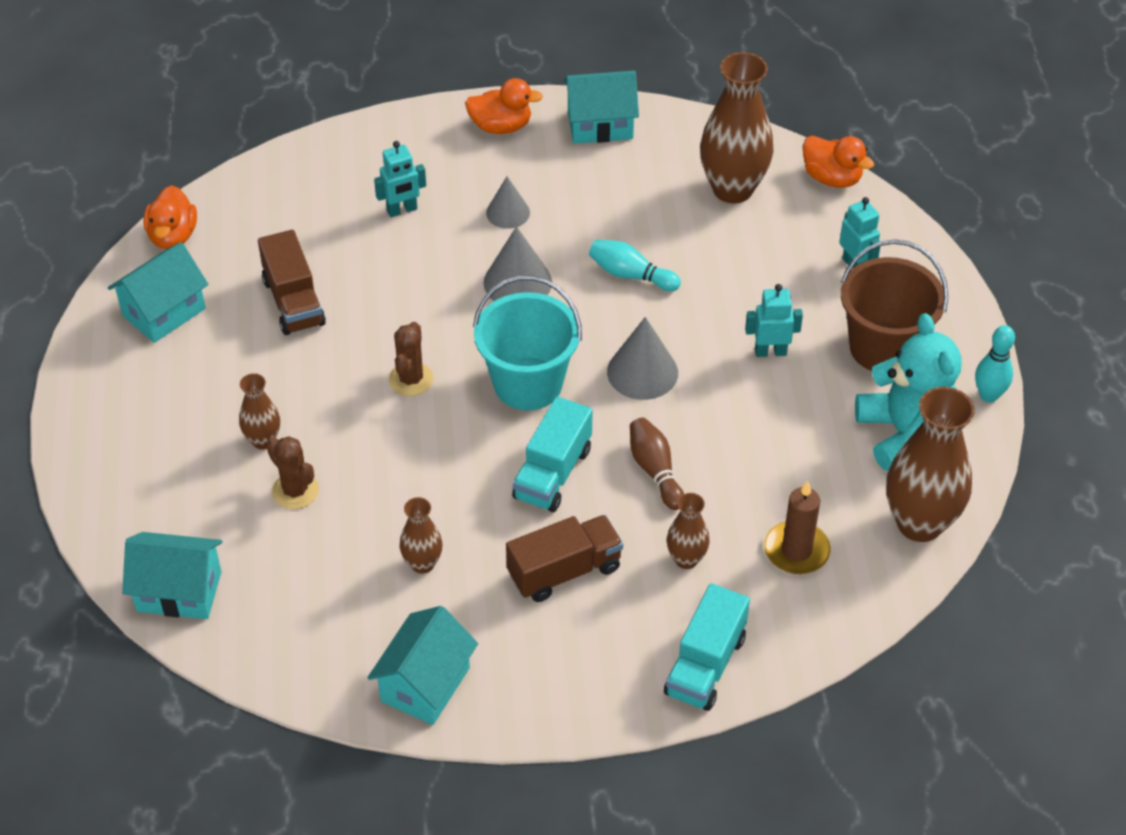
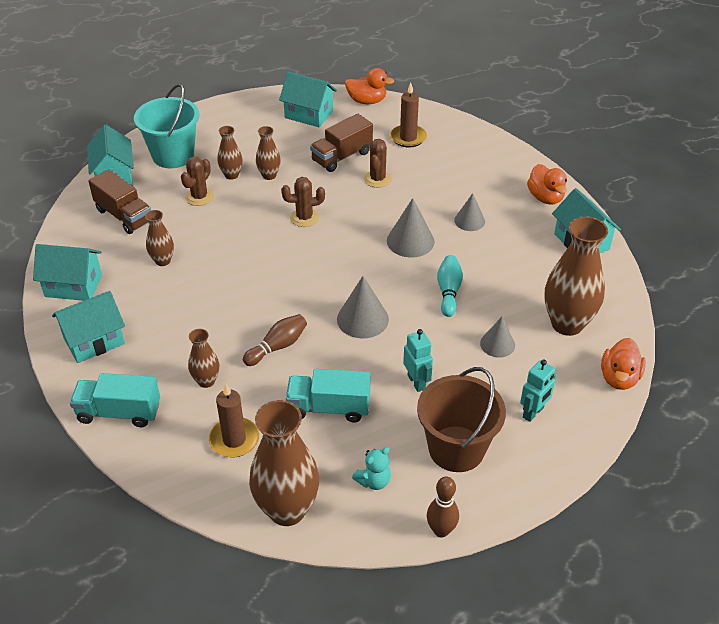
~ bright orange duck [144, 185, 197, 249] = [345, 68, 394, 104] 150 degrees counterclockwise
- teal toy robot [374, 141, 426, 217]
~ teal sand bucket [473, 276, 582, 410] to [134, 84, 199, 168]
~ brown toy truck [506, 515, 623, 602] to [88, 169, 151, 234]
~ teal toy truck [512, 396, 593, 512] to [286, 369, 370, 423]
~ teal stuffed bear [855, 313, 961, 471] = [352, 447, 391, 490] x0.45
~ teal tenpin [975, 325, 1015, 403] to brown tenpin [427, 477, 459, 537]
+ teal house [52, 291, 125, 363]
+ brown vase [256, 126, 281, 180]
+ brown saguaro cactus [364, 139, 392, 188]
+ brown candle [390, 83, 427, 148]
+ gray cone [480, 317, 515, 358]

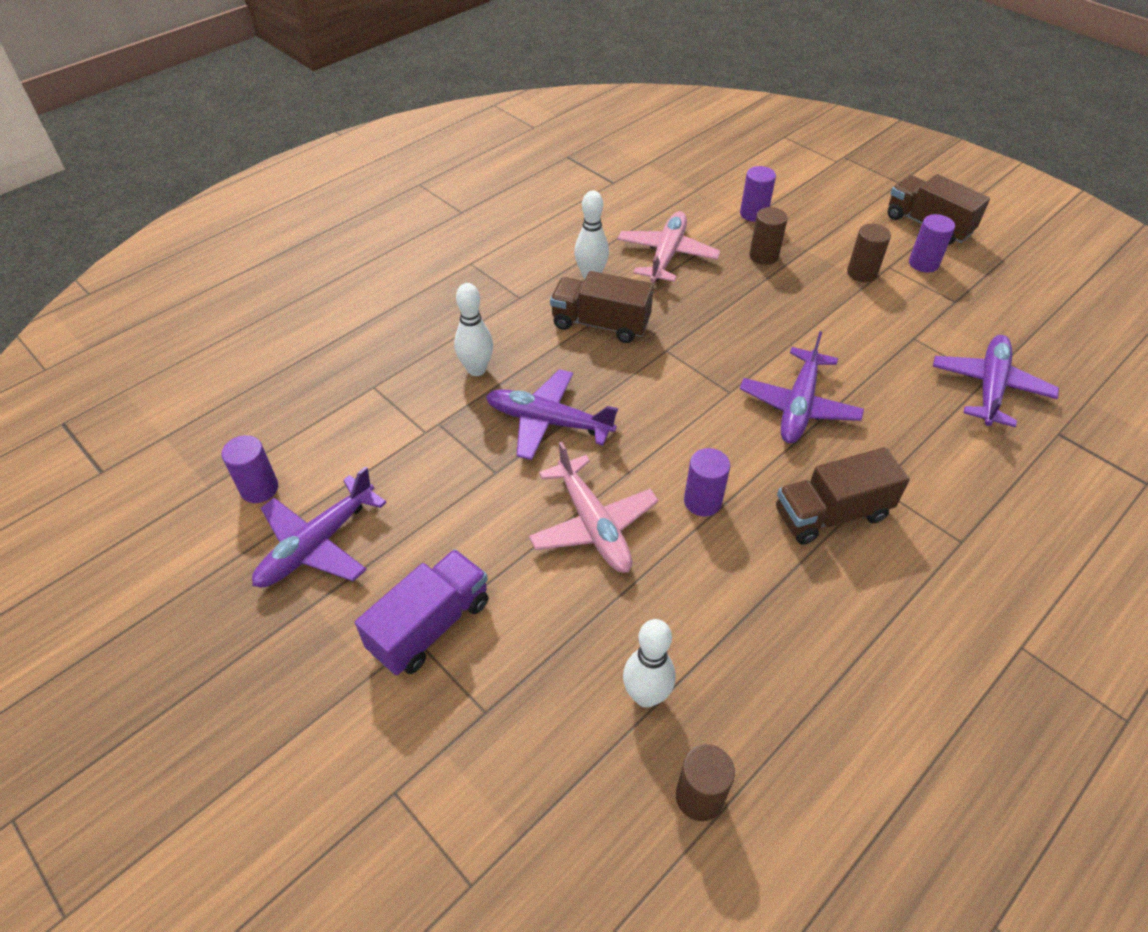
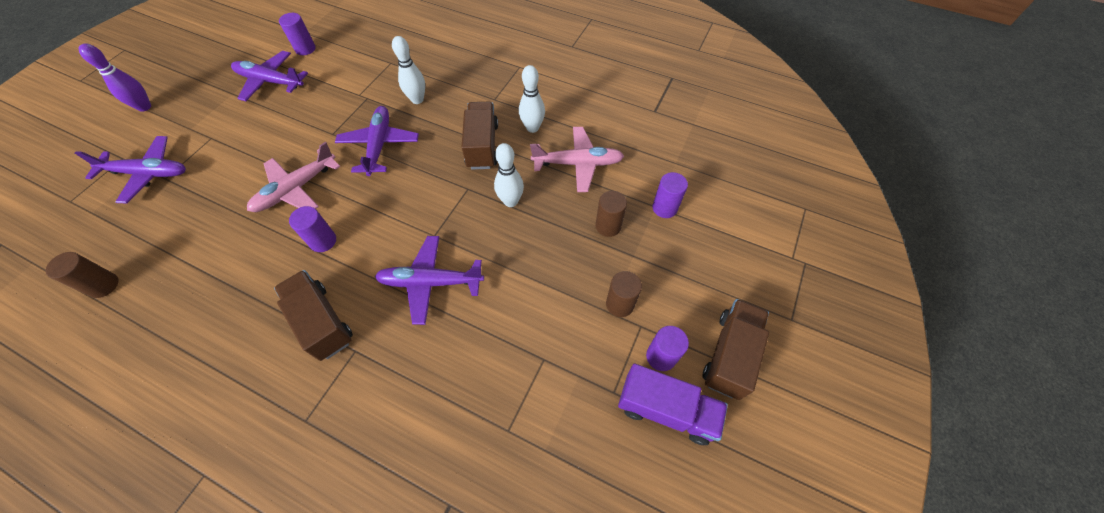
~ violet toy truck [355, 549, 489, 675] to [618, 364, 728, 445]
~ snow-white tenpin [623, 619, 676, 708] to [494, 143, 524, 207]
~ violet aeroplane [933, 335, 1059, 427] to [75, 136, 186, 203]
+ violet tenpin [79, 43, 151, 112]

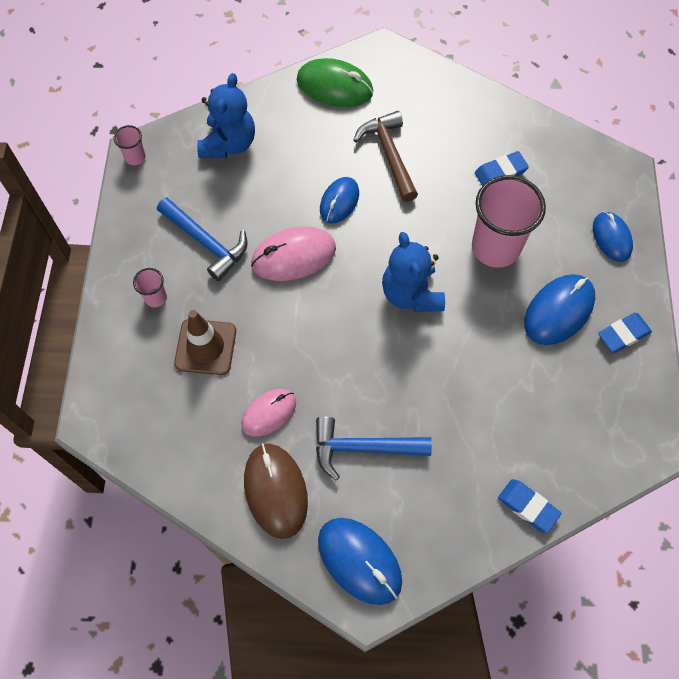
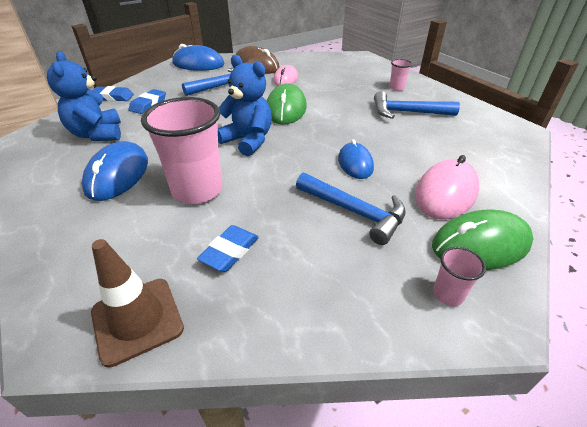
~ rosy cup [114, 125, 146, 165] to [433, 247, 486, 306]
~ brown road cone [174, 310, 236, 375] to [91, 239, 184, 368]
~ royal blue stuffed bear [197, 73, 255, 158] to [47, 51, 121, 141]
~ rosy computer mouse [251, 226, 336, 281] to [415, 155, 479, 219]
~ brown carpenter's hammer [354, 111, 418, 202] to royal blue carpenter's hammer [296, 173, 406, 245]
- royal blue computer mouse [593, 211, 633, 262]
~ royal blue gum eraser [598, 313, 652, 353] to [129, 89, 166, 114]
+ emerald computer mouse [267, 83, 307, 124]

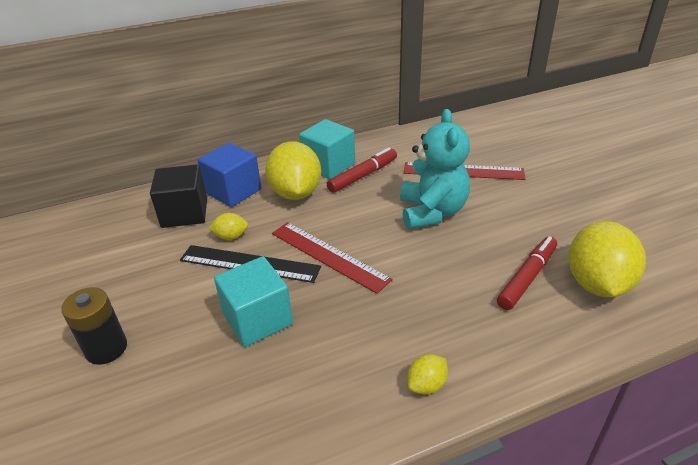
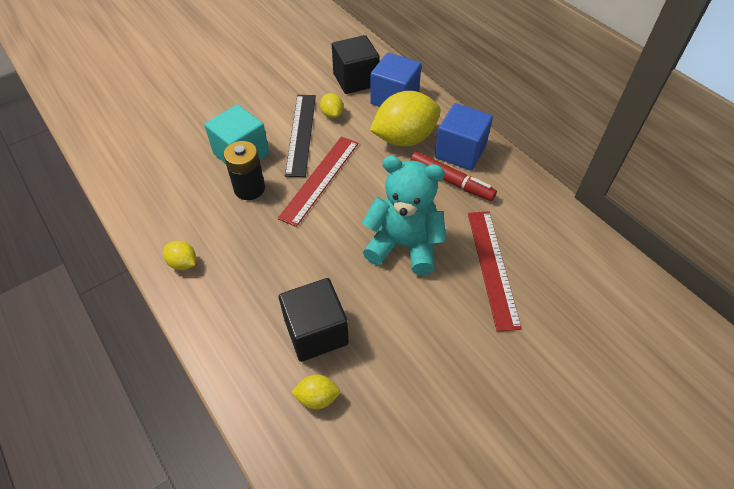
~ jet-black battery [61, 287, 127, 365] to [224, 141, 265, 200]
~ teal cube [299, 119, 355, 179] to royal blue cube [435, 103, 493, 170]
~ teal stuffed bear [400, 109, 470, 229] = [362, 156, 446, 275] 150 degrees counterclockwise
~ scarlet marker [497, 236, 557, 310] to jet-black cube [279, 278, 349, 362]
~ golden citrus fruit [568, 221, 646, 297] = [291, 375, 340, 409] x0.45

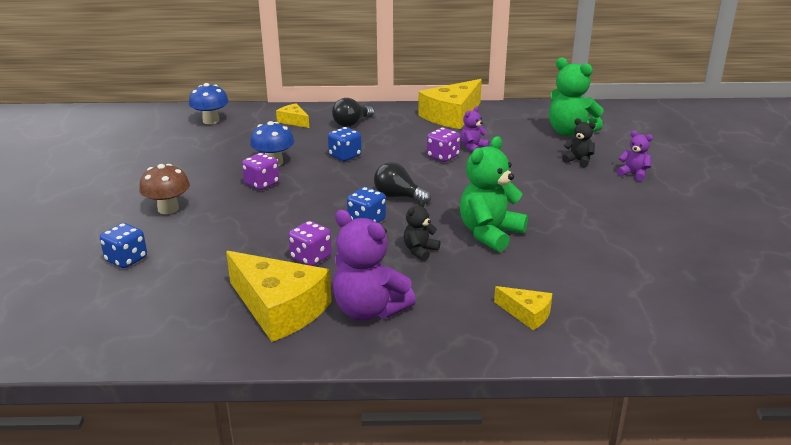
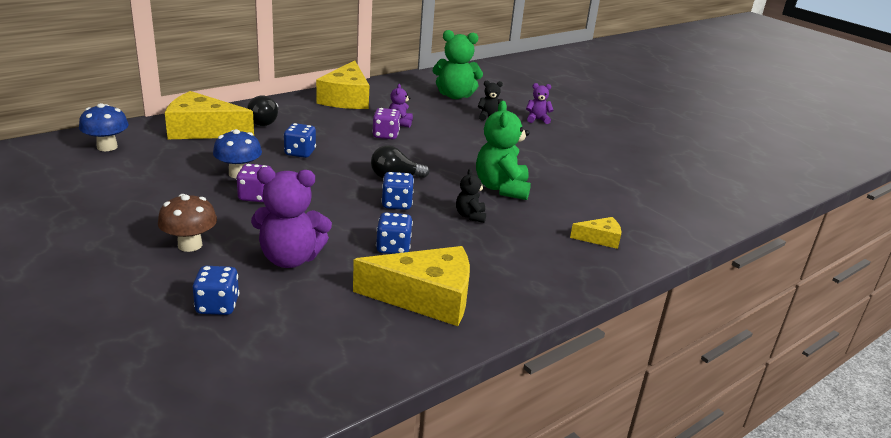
~ golden piece of cheese [276, 103, 309, 128] = [165, 91, 254, 139] x2.03
~ violet game die [288, 221, 332, 266] to royal blue game die [376, 212, 413, 254]
~ violet stuffed bear [333, 210, 416, 320] to [251, 167, 332, 268]

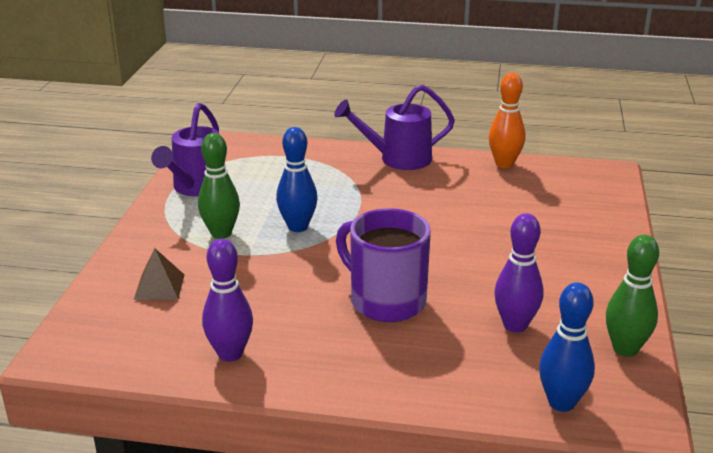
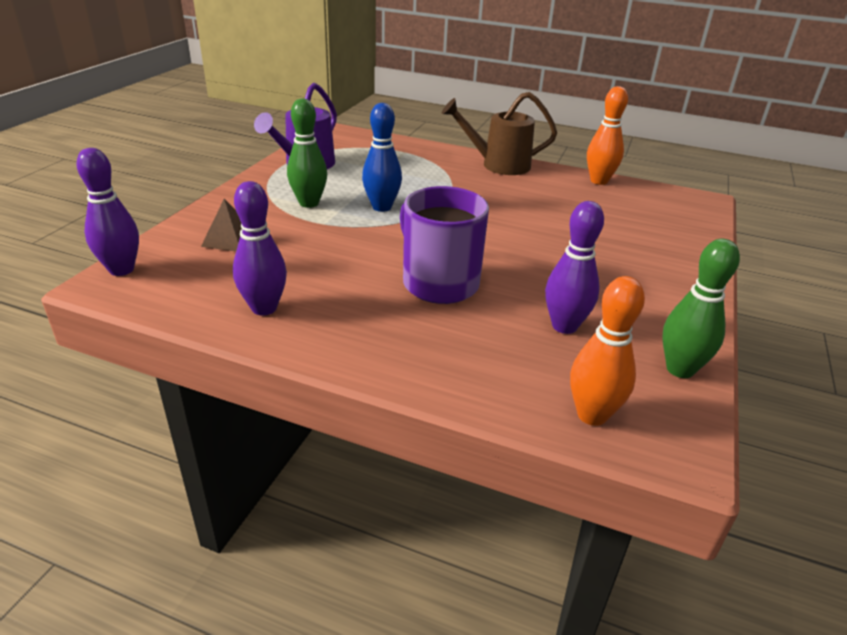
~ violet watering pot [334, 85, 455, 170] to brown watering pot [441, 92, 557, 175]
~ royal blue tenpin [539, 282, 595, 412] to bright orange tenpin [570, 276, 645, 426]
+ violet tenpin [76, 148, 139, 276]

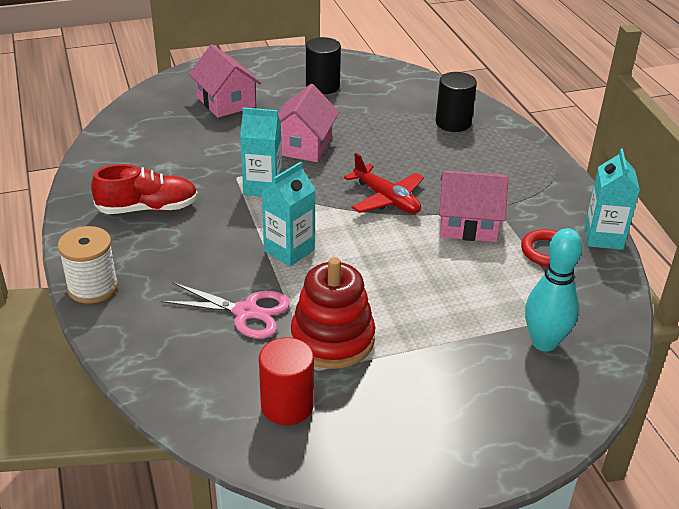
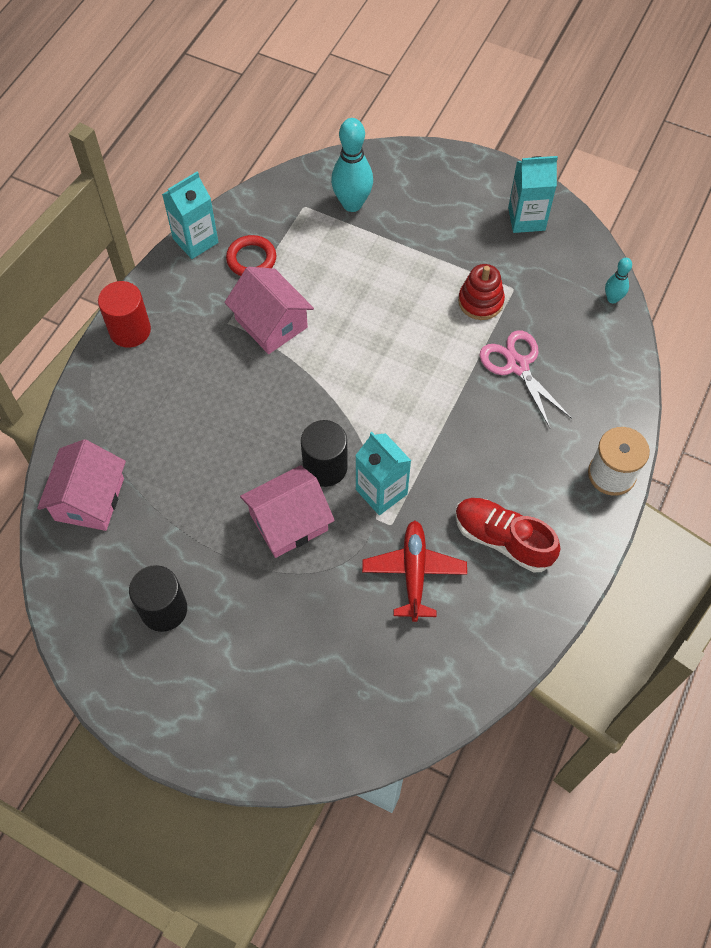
~ rosy house [189, 45, 261, 118] to [37, 439, 126, 531]
~ scarlet solid cylinder [259, 337, 314, 425] to [98, 281, 151, 348]
~ teal milk carton [262, 162, 315, 266] to [508, 156, 558, 233]
~ scarlet stacking rings [291, 257, 375, 369] = [458, 264, 505, 320] x0.64
~ scarlet aeroplane [344, 153, 424, 214] to [362, 520, 467, 622]
~ jet-black solid cylinder [436, 72, 477, 132] to [301, 420, 348, 487]
+ teal tenpin [605, 258, 632, 303]

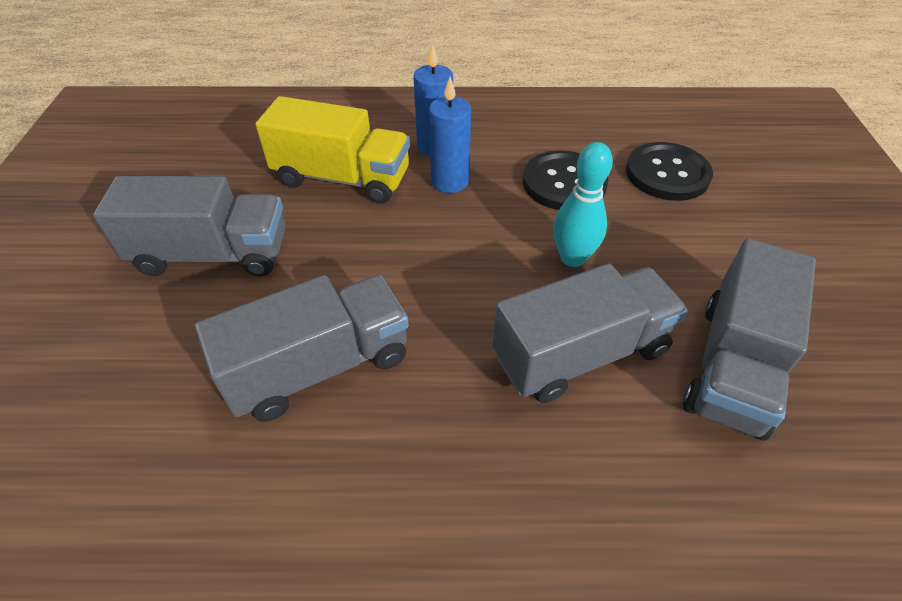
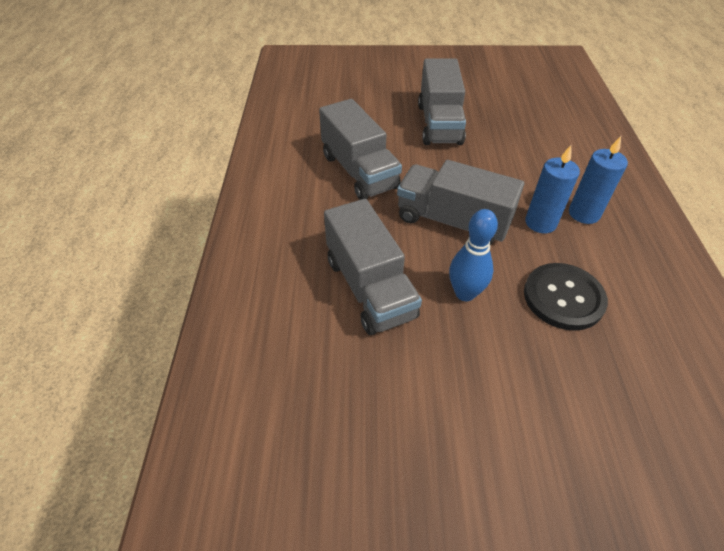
- golden toy truck [255, 96, 410, 204]
~ teal tenpin [553, 142, 613, 267] to royal blue tenpin [449, 209, 498, 302]
- jet-black shirt button [626, 142, 713, 201]
~ gray toy truck [683, 238, 816, 441] to [397, 160, 524, 245]

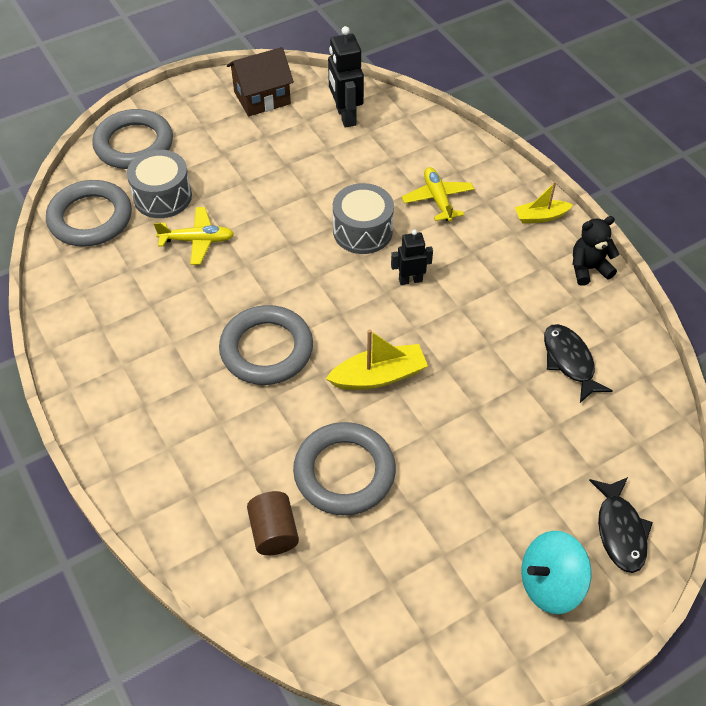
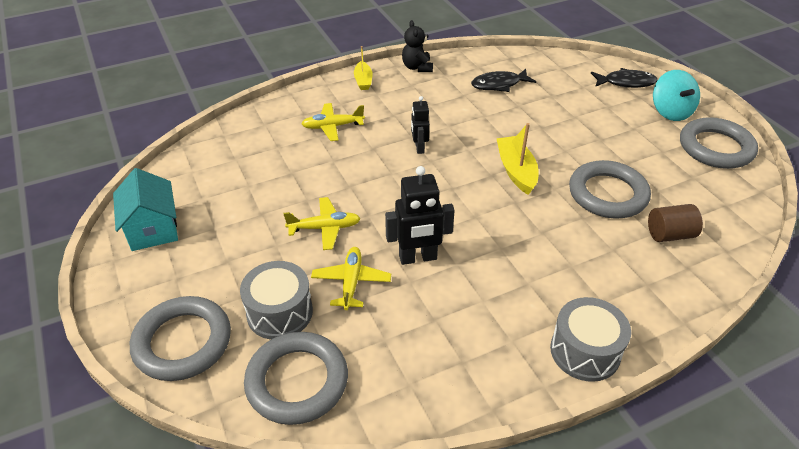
~ gray ring [219, 305, 313, 385] to [680, 117, 758, 169]
~ brown house [227, 47, 294, 116] to teal house [113, 168, 178, 251]
~ jet-black toy robot [328, 26, 364, 128] to [385, 166, 455, 265]
~ gray drum [333, 183, 394, 254] to [550, 297, 631, 382]
+ golden aeroplane [283, 197, 361, 250]

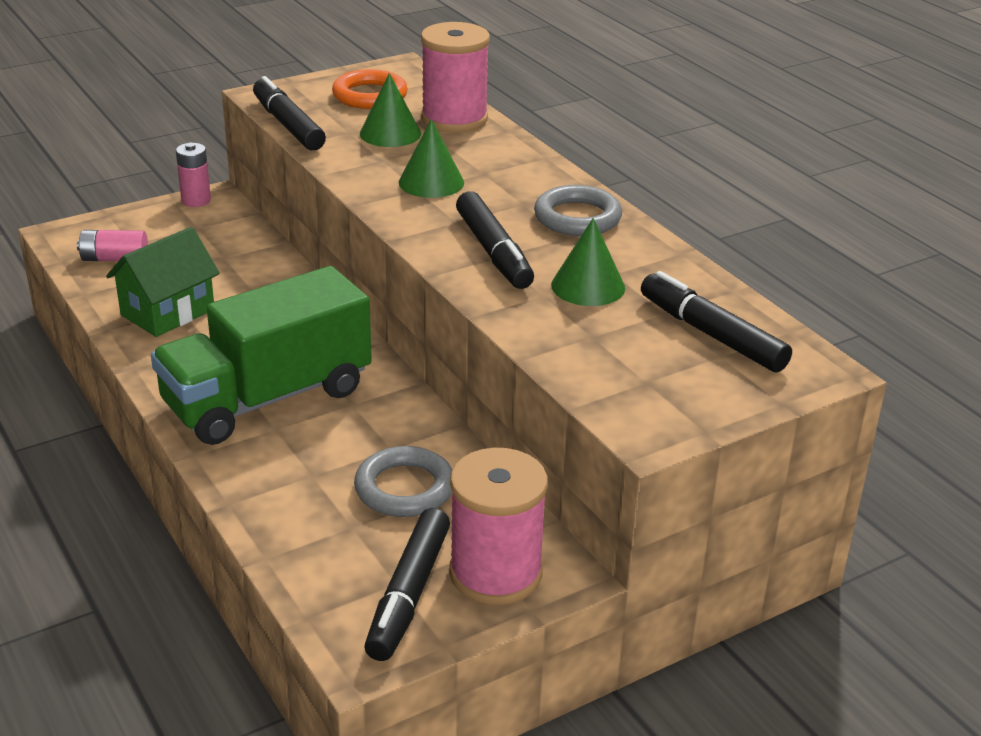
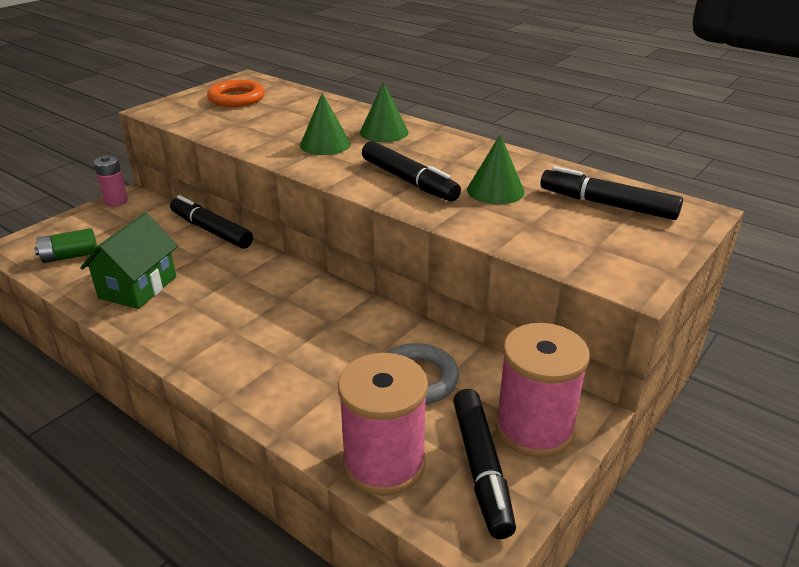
~ rosy battery [77, 230, 148, 261] to emerald battery [34, 228, 97, 263]
- emerald toy truck [151, 266, 372, 445]
~ jet-black marker [253, 76, 326, 150] to [170, 195, 253, 249]
~ emerald cone [360, 73, 421, 147] to [360, 82, 409, 142]
~ rosy reel of thread [421, 22, 490, 133] to [338, 353, 428, 496]
- gray ring [534, 185, 622, 236]

